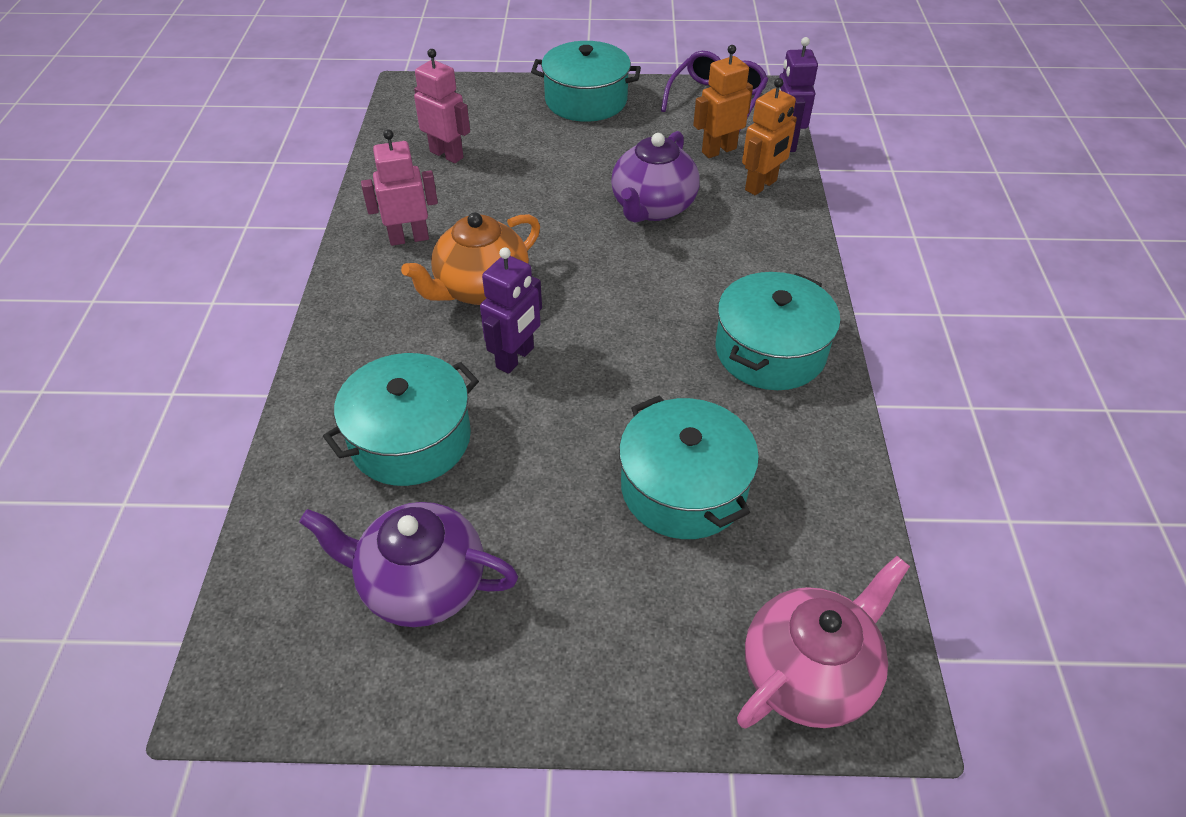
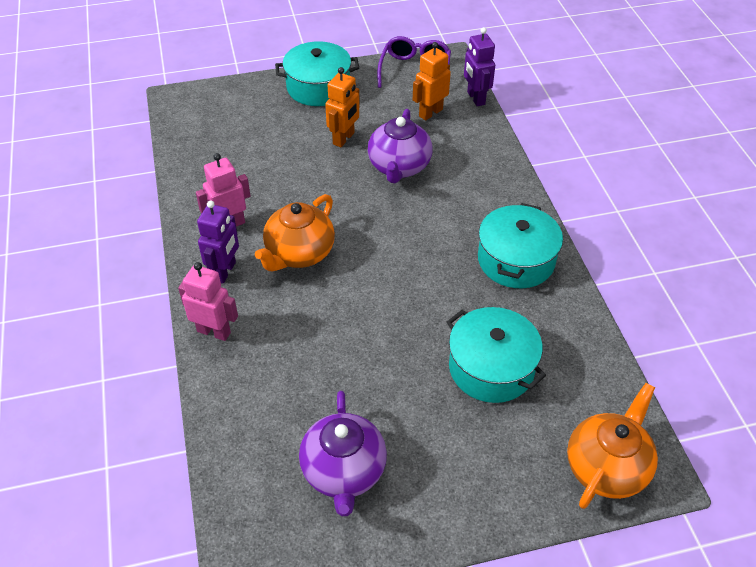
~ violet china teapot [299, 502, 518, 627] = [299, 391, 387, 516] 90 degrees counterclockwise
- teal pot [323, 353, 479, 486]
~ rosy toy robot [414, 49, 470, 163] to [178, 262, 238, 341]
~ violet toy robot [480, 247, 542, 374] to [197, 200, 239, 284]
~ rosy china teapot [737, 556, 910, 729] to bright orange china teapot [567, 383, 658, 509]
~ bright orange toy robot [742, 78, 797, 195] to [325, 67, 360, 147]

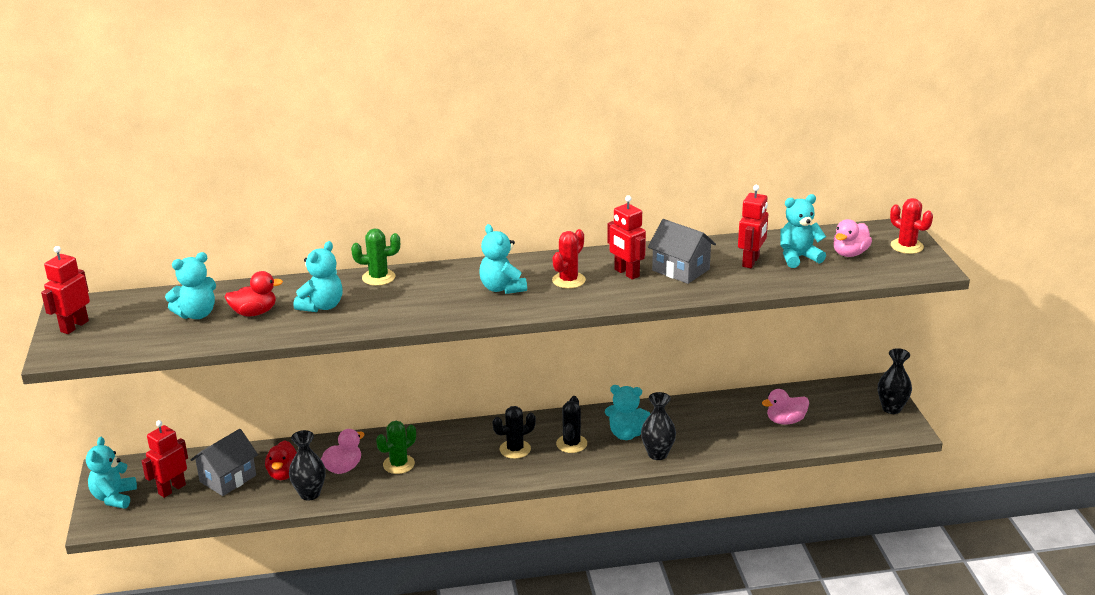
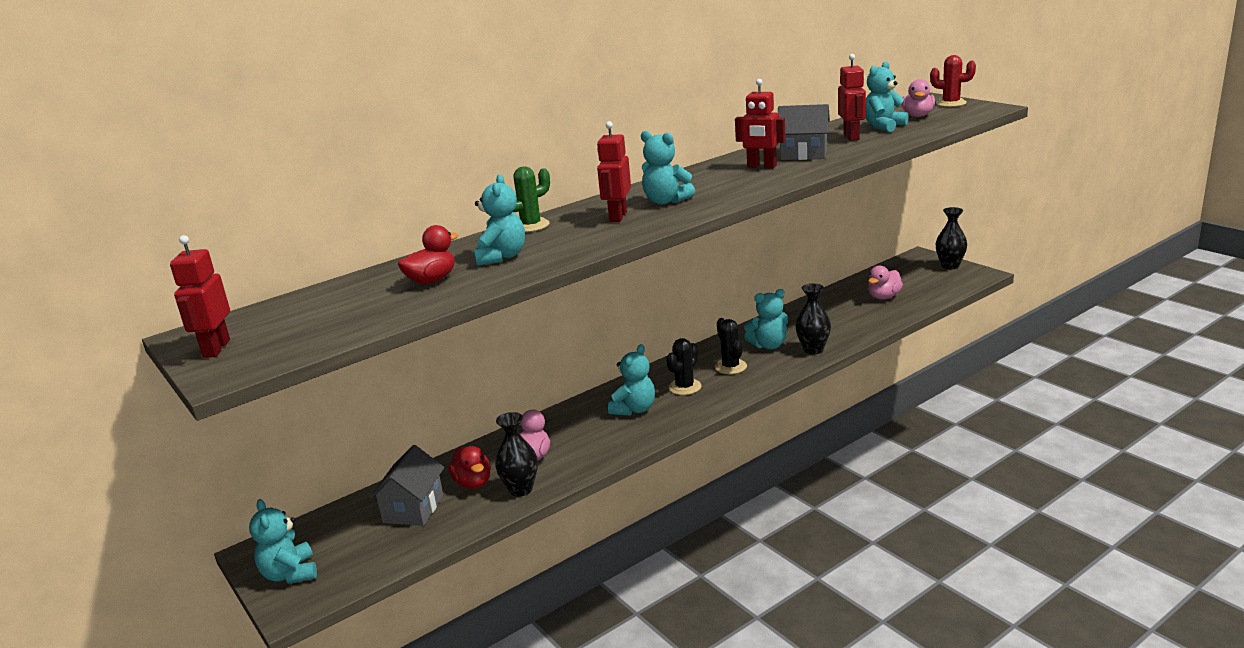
~ scarlet toy robot [142, 420, 188, 498] to [597, 121, 631, 222]
~ teal stuffed bear [165, 252, 216, 319] to [608, 344, 655, 416]
- emerald saguaro cactus [376, 421, 416, 474]
- scarlet saguaro cactus [552, 229, 586, 289]

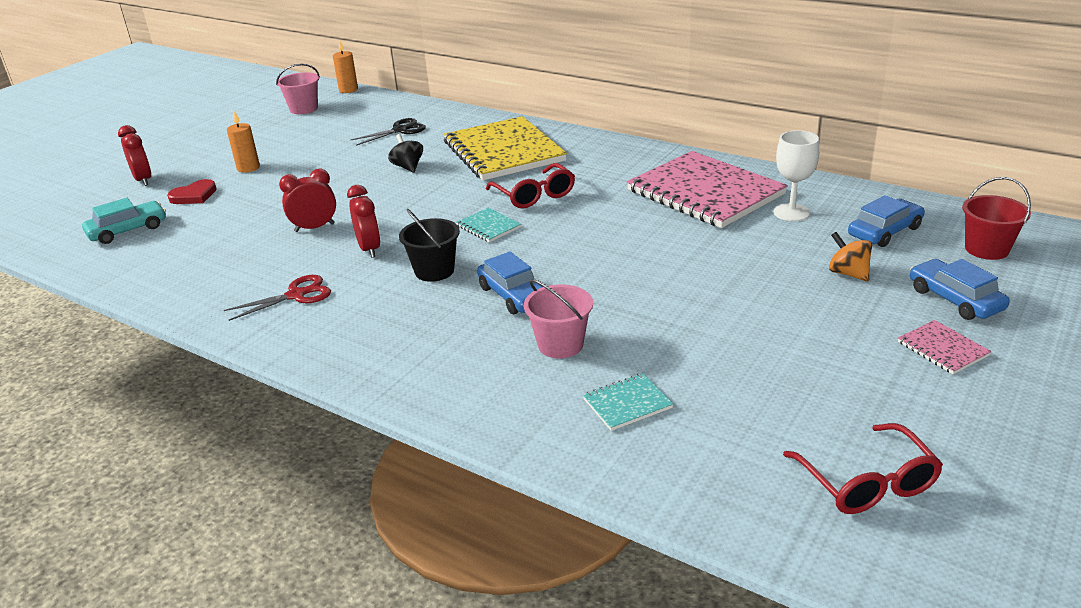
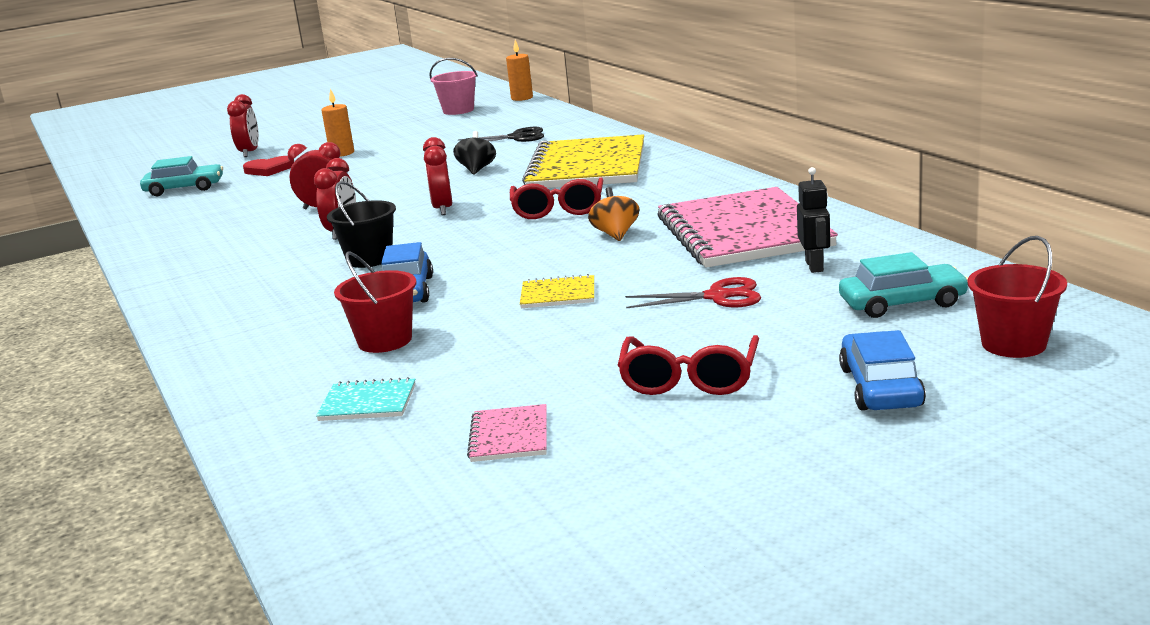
~ scarlet scissors [224, 275, 331, 321] to [625, 277, 761, 308]
- teal exercise book [456, 208, 521, 242]
~ rosy sand bucket [524, 279, 593, 359] to scarlet sand bucket [334, 252, 417, 353]
~ snow-white wine glass [774, 130, 819, 221] to jet-black toy robot [797, 167, 830, 273]
~ scarlet spectacles [783, 423, 943, 514] to [618, 335, 759, 395]
~ bright orange toy top [829, 232, 872, 282] to [588, 187, 640, 241]
~ royal blue toy car [848, 195, 925, 247] to teal toy car [839, 252, 968, 318]
~ rosy exercise book [898, 320, 992, 374] to [467, 404, 547, 462]
+ scarlet bedside clock [423, 137, 452, 215]
+ golden exercise book [520, 274, 594, 308]

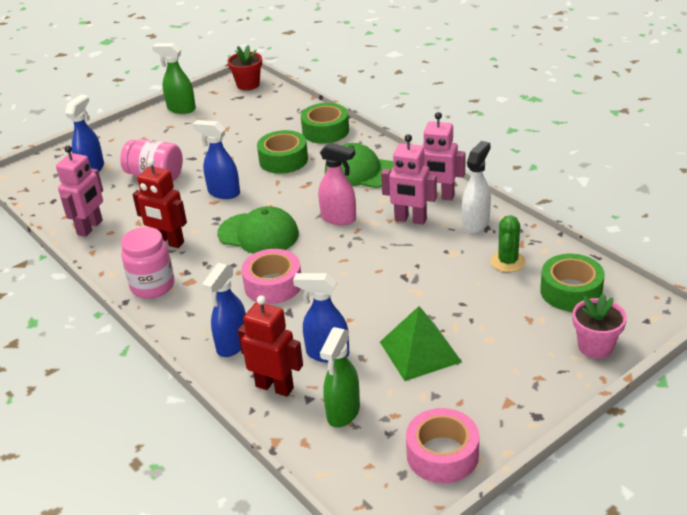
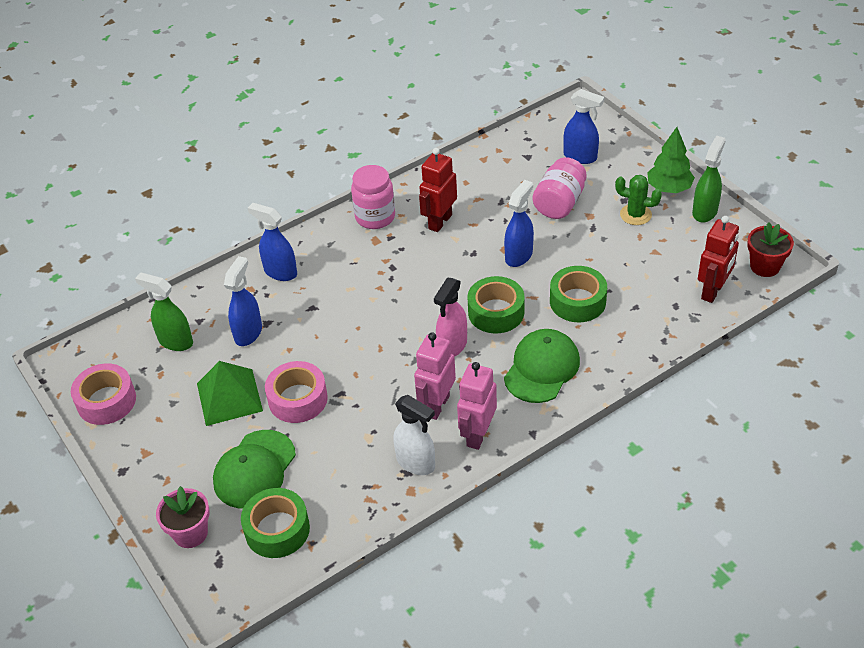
- rosy toy robot [56, 145, 103, 237]
~ emerald peaked cap [217, 206, 299, 254] to [213, 430, 296, 508]
~ scarlet toy robot [238, 295, 303, 397] to [698, 216, 739, 303]
~ rosy sticky tape [241, 249, 301, 304] to [265, 361, 328, 423]
~ emerald sticky tape [301, 103, 349, 144] to [467, 276, 525, 333]
~ emerald saguaro cactus [491, 215, 526, 272] to [615, 175, 662, 225]
+ emerald fir tree [647, 127, 695, 193]

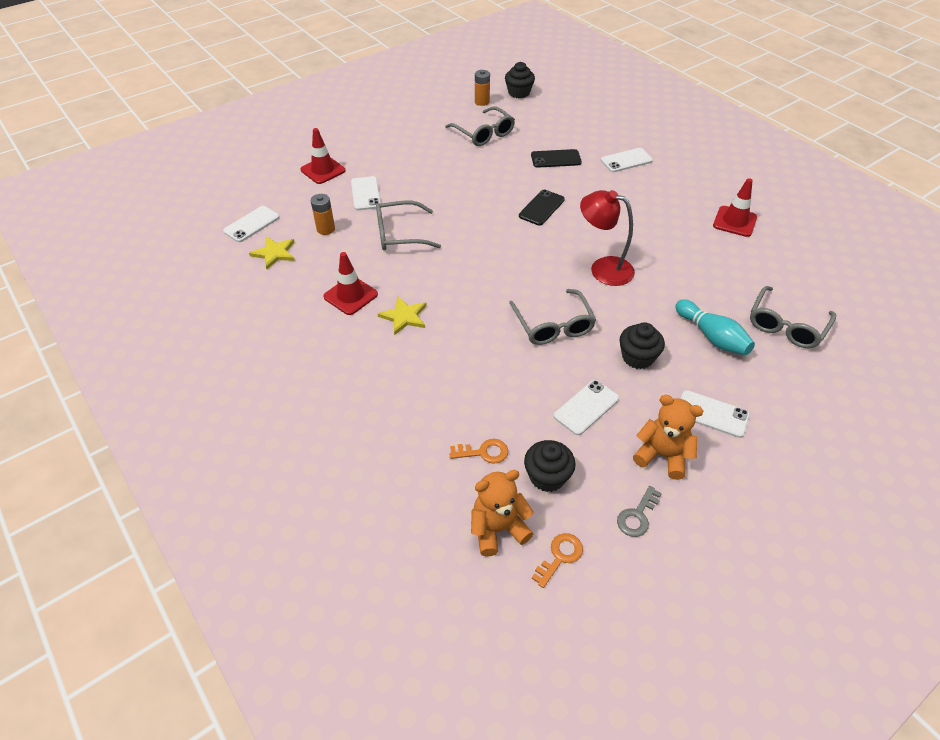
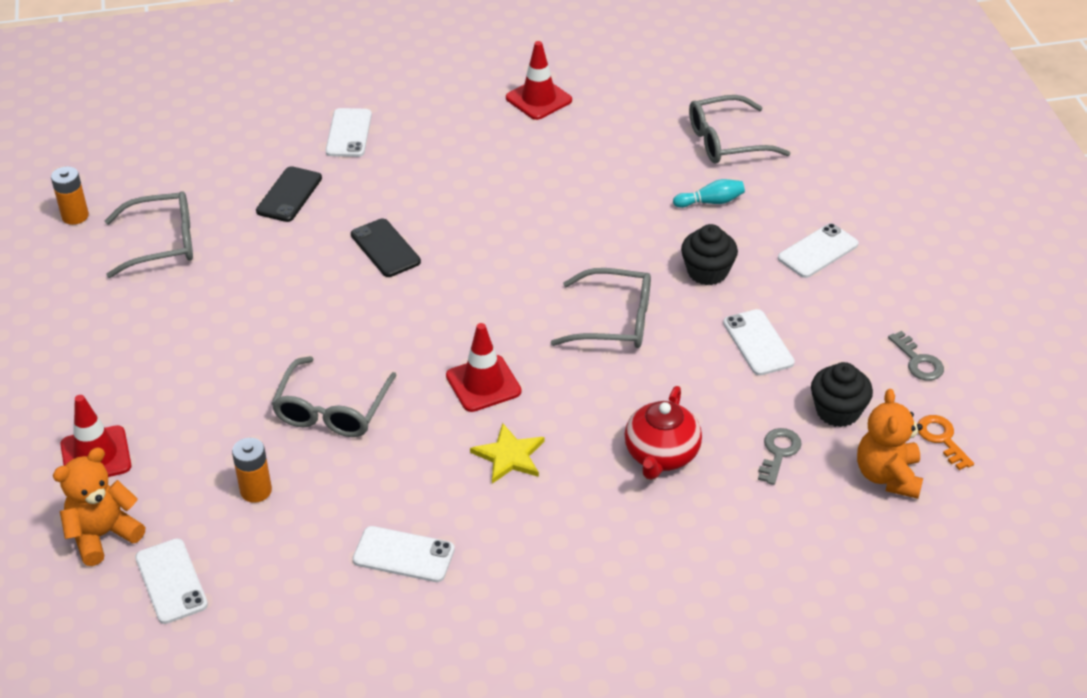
- golden star [249, 237, 295, 269]
~ scarlet road cone [323, 252, 378, 315] to [446, 323, 522, 412]
~ snow-white smartphone [351, 176, 381, 210] to [353, 526, 455, 582]
~ bright orange key [449, 439, 508, 464] to gray key [758, 428, 802, 485]
- jet-black muffin [505, 62, 535, 98]
- scarlet lamp [580, 190, 635, 286]
~ bright orange stuffed bear [633, 395, 703, 480] to [53, 448, 145, 566]
~ teal tenpin [675, 299, 755, 355] = [673, 179, 745, 208] x0.63
~ gray spectacles [750, 286, 836, 348] = [689, 95, 790, 163] 105 degrees clockwise
+ scarlet china teapot [625, 386, 702, 480]

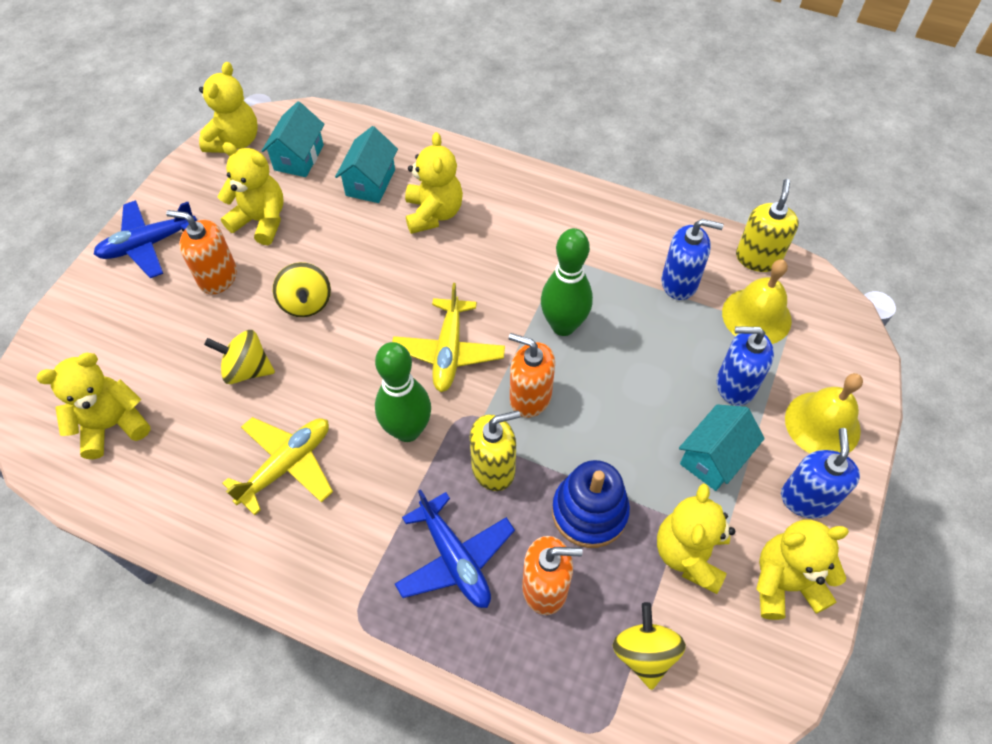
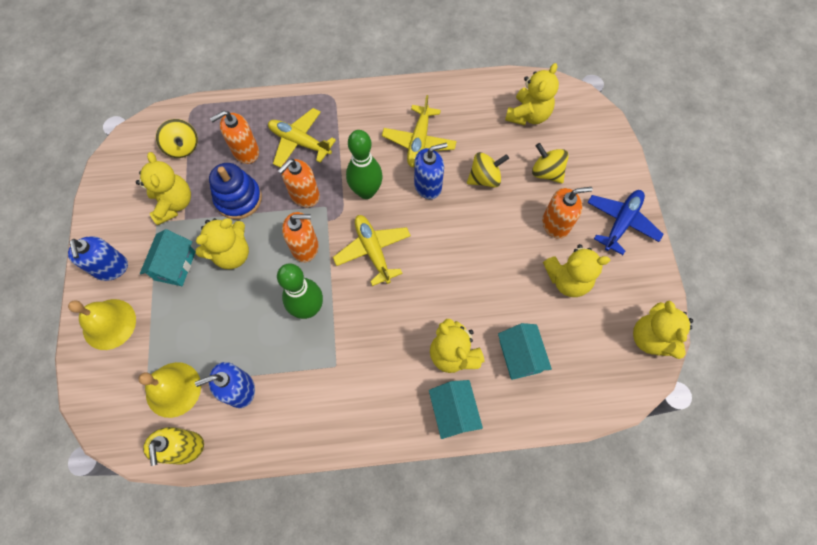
~ teal house [262, 101, 325, 177] to [429, 380, 483, 439]
~ golden toy top [273, 262, 331, 317] to [532, 143, 569, 183]
~ royal blue aeroplane [395, 489, 515, 608] to golden aeroplane [268, 108, 336, 168]
~ golden pump bottle [470, 410, 520, 491] to bright orange pump bottle [278, 159, 320, 207]
~ royal blue pump bottle [717, 326, 774, 406] to [414, 143, 448, 199]
~ golden stuffed bear [756, 520, 849, 620] to [196, 218, 249, 269]

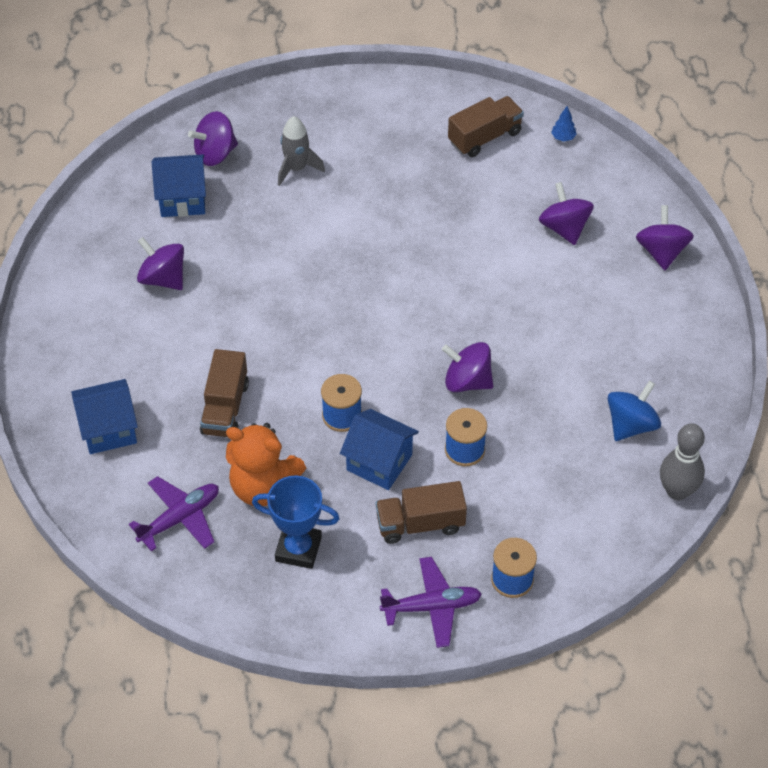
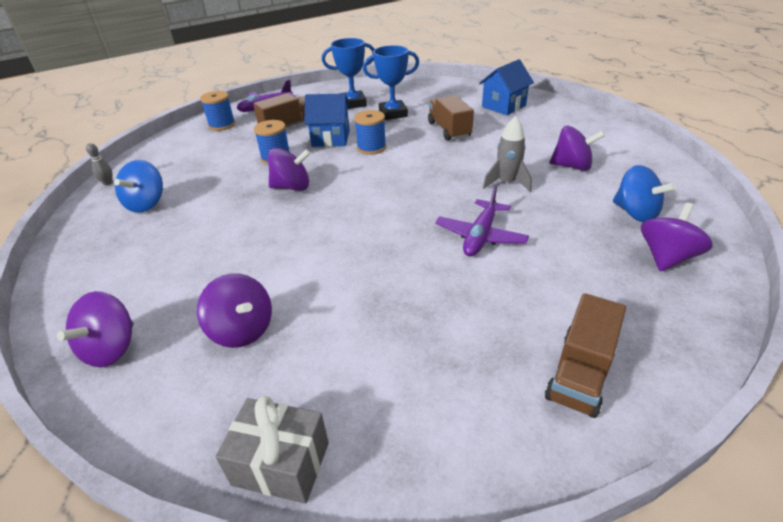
~ violet aeroplane [129, 476, 219, 551] to [435, 185, 529, 256]
~ royal blue house [152, 154, 206, 217] to royal blue toy top [613, 165, 676, 222]
~ bright orange stuffed bear [226, 423, 306, 506] to royal blue award cup [363, 45, 419, 120]
~ gray toy rocket [278, 116, 325, 186] to [483, 116, 532, 192]
~ brown toy truck [448, 96, 524, 157] to [545, 293, 626, 418]
~ royal blue fir tree [551, 106, 577, 142] to gray present [215, 396, 329, 504]
~ violet toy top [636, 205, 694, 270] = [57, 291, 134, 367] 45 degrees clockwise
~ gray tenpin [660, 423, 705, 501] = [86, 143, 113, 185] x0.49

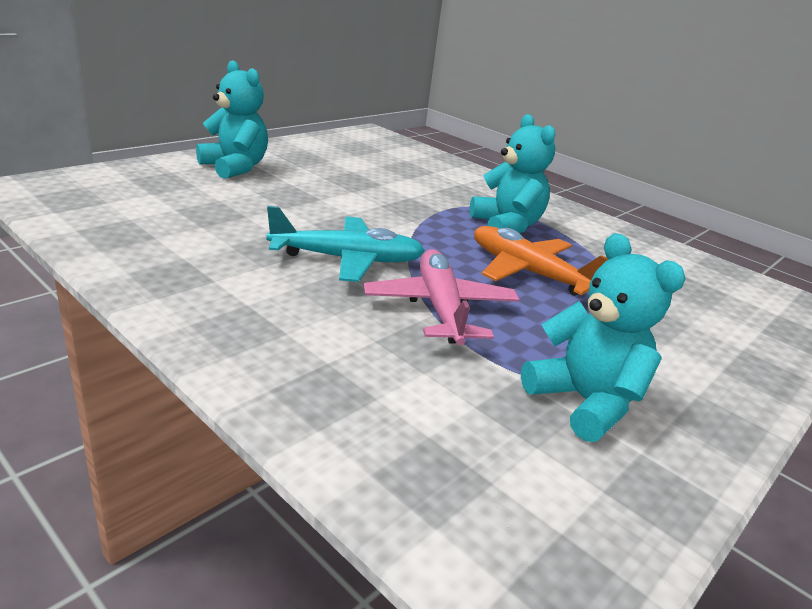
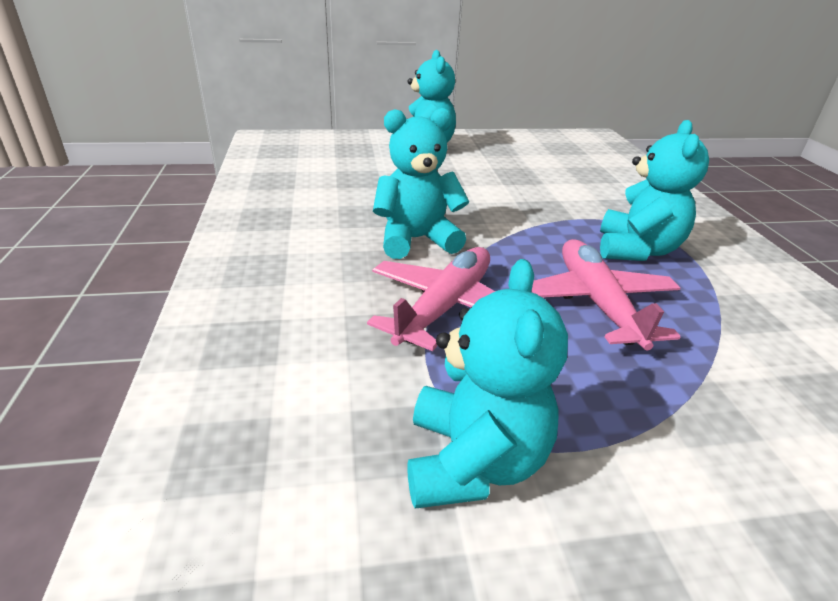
~ teal aeroplane [266, 206, 425, 282] to teal stuffed bear [373, 108, 469, 259]
~ bright orange aeroplane [474, 226, 609, 296] to rosy aeroplane [531, 239, 680, 350]

